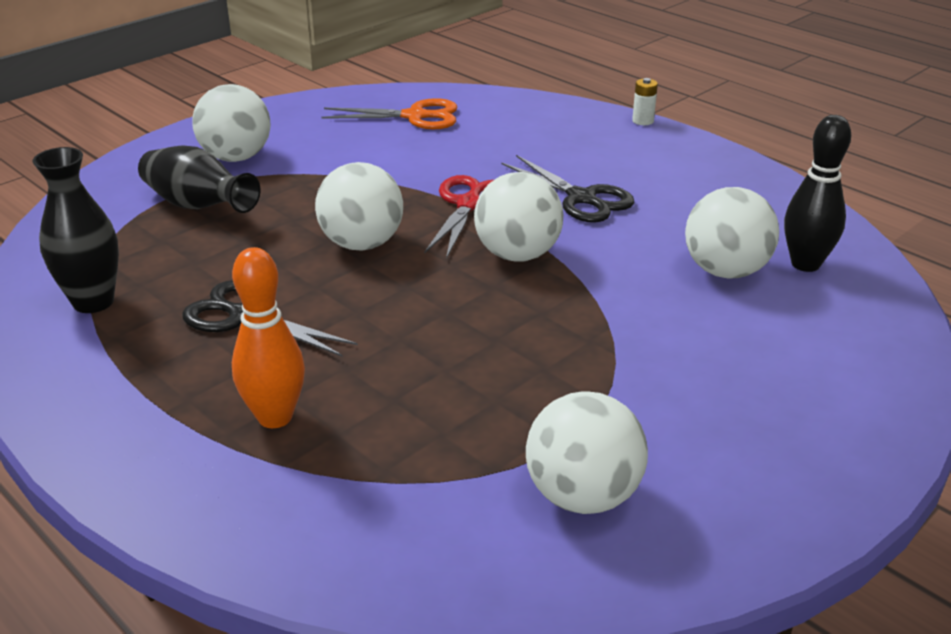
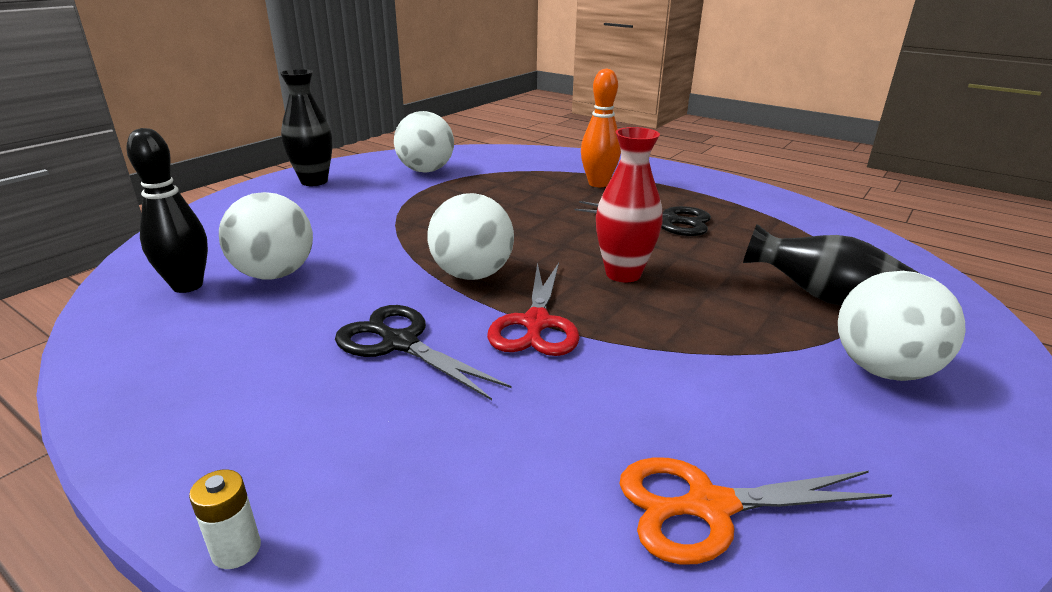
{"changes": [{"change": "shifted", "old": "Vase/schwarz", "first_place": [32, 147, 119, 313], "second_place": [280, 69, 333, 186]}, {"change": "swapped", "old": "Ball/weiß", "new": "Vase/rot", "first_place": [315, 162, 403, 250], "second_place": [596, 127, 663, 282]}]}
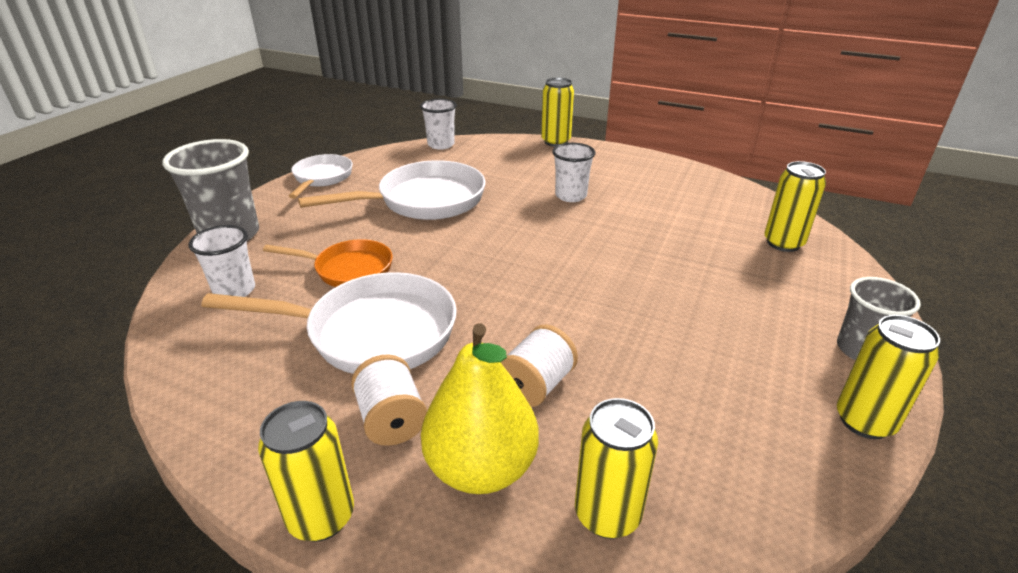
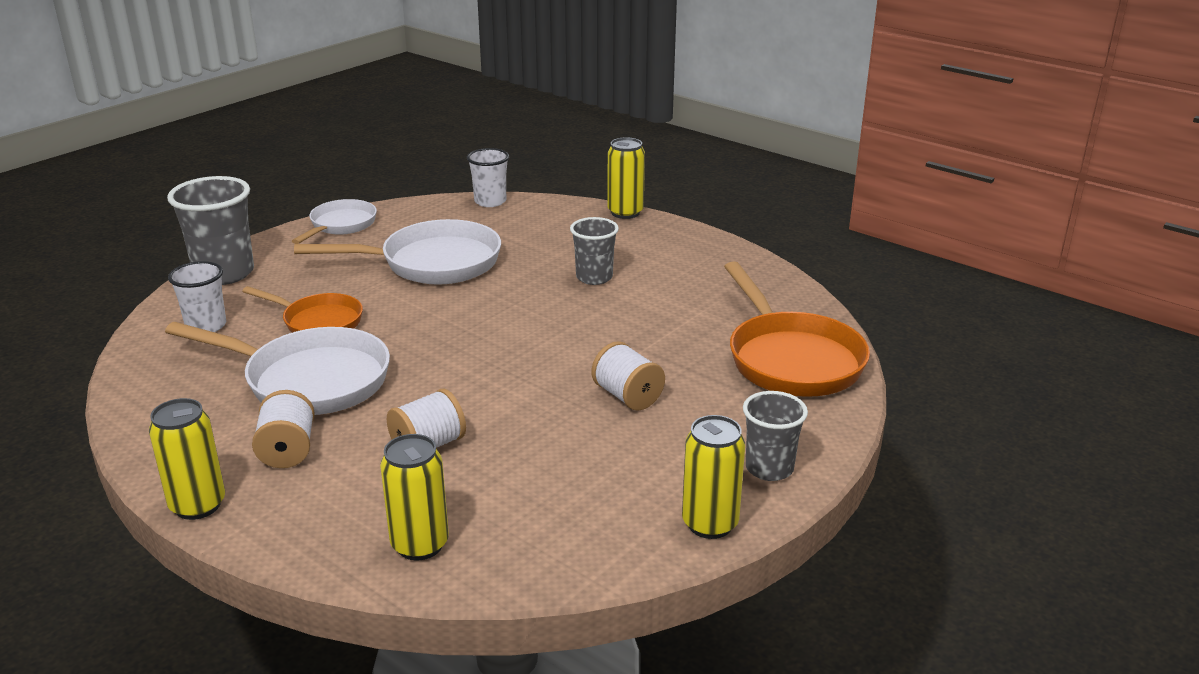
{"changes": [{"change": "gone", "old": "Birne/gelb", "first_place": [421, 323, 539, 494]}, {"change": "new", "new": "Garnrolle/weiß", "second_place": [592, 341, 665, 411]}, {"change": "swapped", "old": "Dose/gelb", "new": "Pfanne/orange", "first_place": [764, 161, 826, 252], "second_place": [724, 261, 870, 397]}, {"change": "repainted", "old": "Becher/weiß", "new": "Becher/grau", "first_place": [552, 143, 596, 202], "second_place": [570, 217, 619, 285]}]}
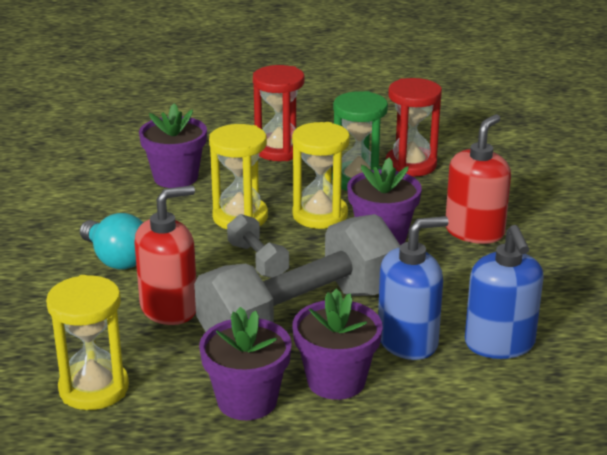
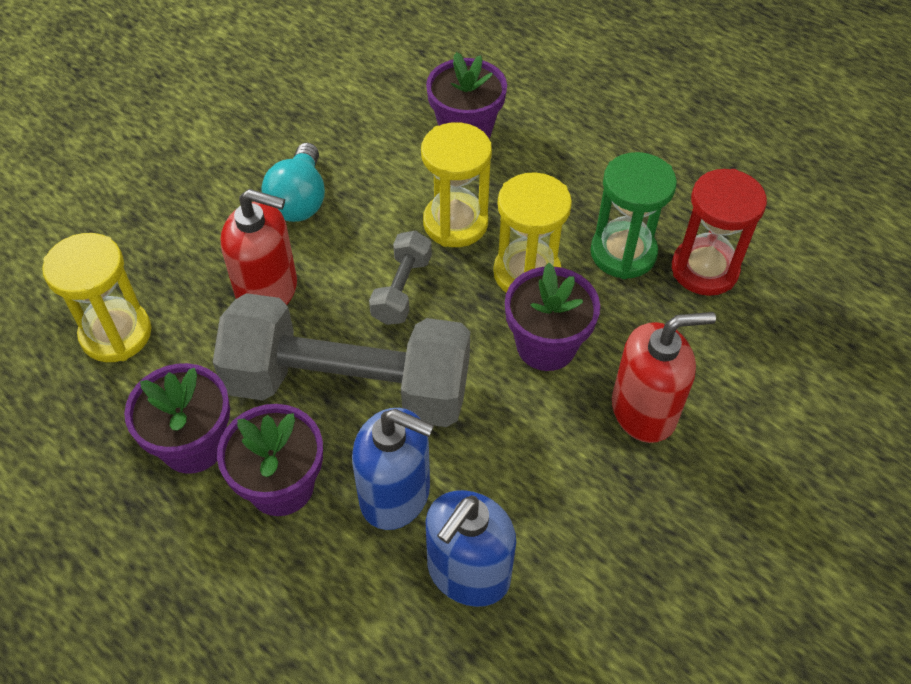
{"changes": [{"change": "gone", "old": "Sanduhr/rot", "first_place": [253, 65, 304, 161]}]}
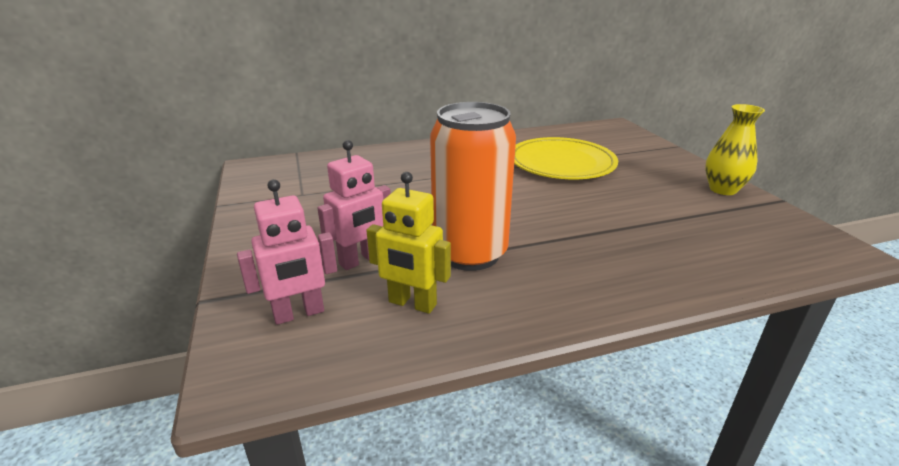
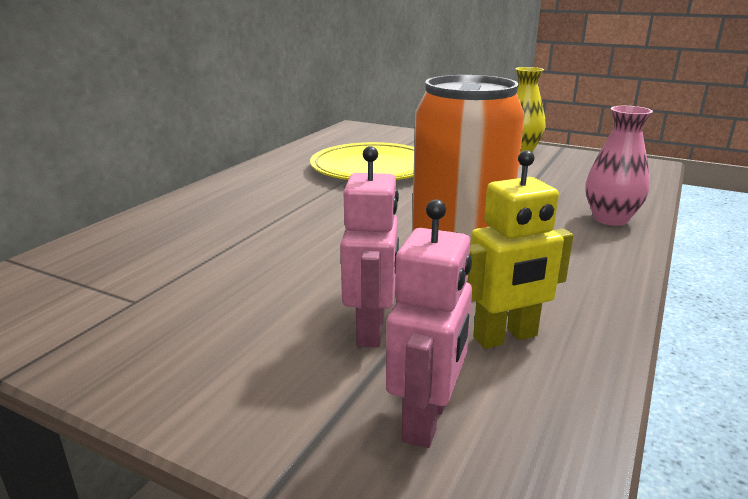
{"changes": [{"change": "new", "new": "Vase/rosa", "second_place": [586, 106, 653, 226]}]}
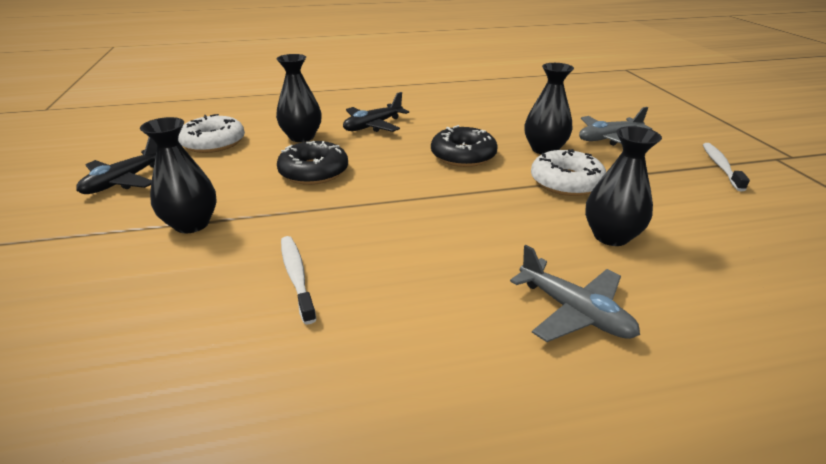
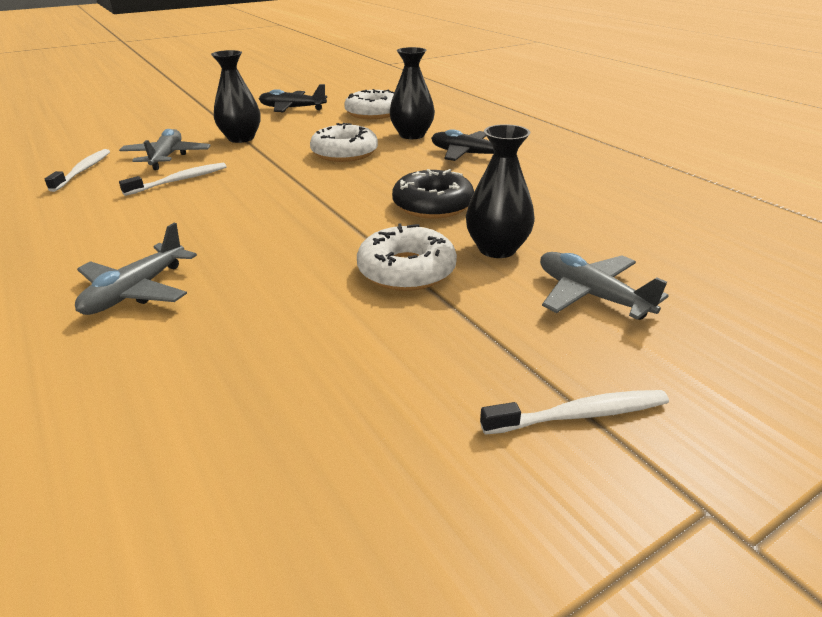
{"changes": [{"change": "gone", "old": "Vase/schwarz", "first_place": [585, 126, 662, 246]}, {"change": "new", "new": "Zahnbürste/weiß", "second_place": [45, 149, 110, 192]}, {"change": "new", "new": "Flugzeug/grau", "second_place": [119, 129, 211, 170]}, {"change": "repainted", "old": "Donut/schwarz", "new": "Donut/weiß", "first_place": [277, 141, 348, 185], "second_place": [310, 123, 378, 162]}]}
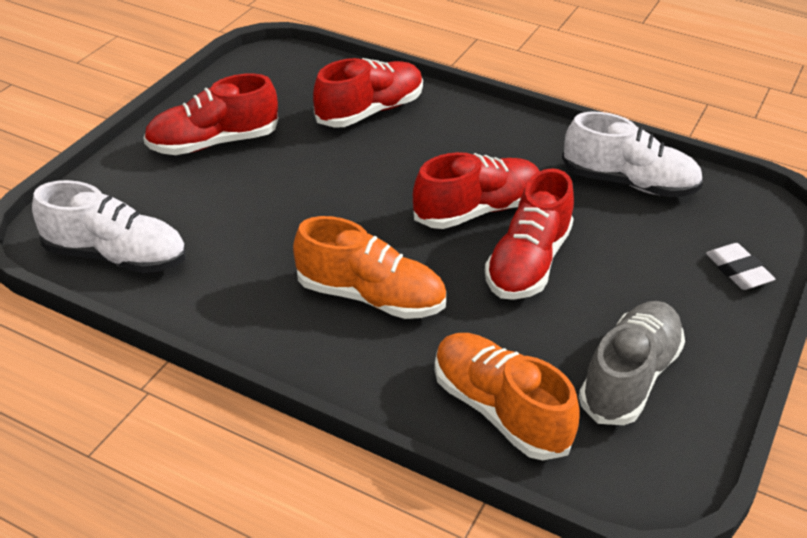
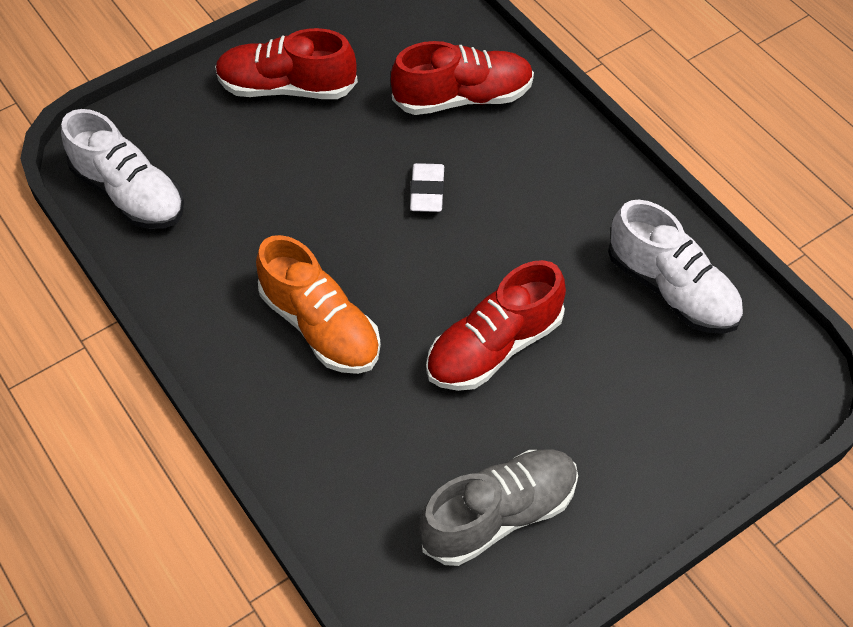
{"changes": [{"change": "gone", "old": "Schuh/rot", "first_place": [413, 152, 539, 229]}, {"change": "gone", "old": "Schuh/orange", "first_place": [434, 333, 580, 460]}, {"change": "shifted", "old": "Radiergummi/weiß", "first_place": [706, 243, 775, 290], "second_place": [410, 163, 444, 212]}]}
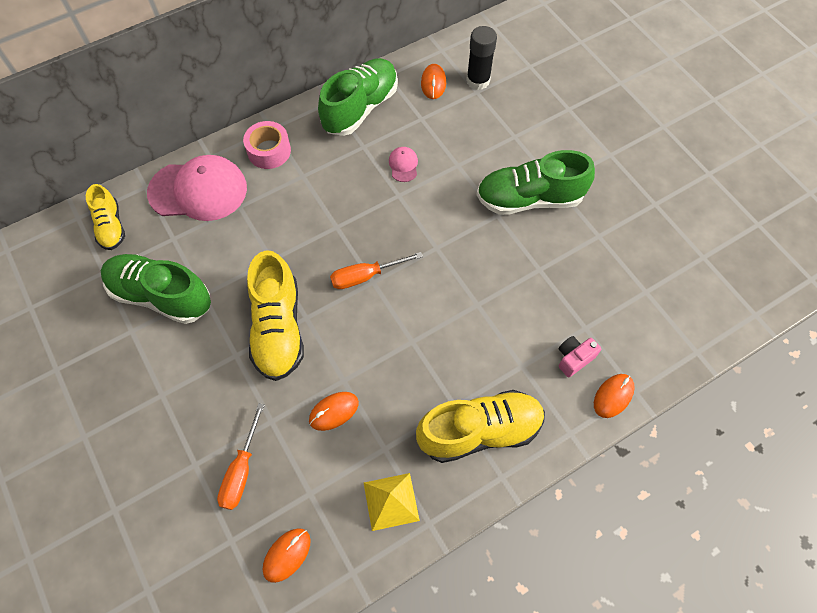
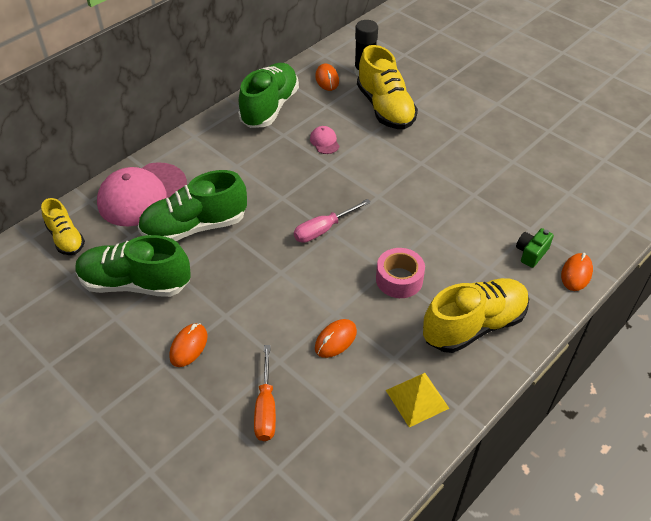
{"changes": [{"change": "shifted", "old": "Klebeband/rosa", "first_place": [243, 121, 291, 169], "second_place": [376, 248, 425, 298]}, {"change": "shifted", "old": "Schuh/gelb", "first_place": [247, 250, 304, 381], "second_place": [357, 45, 418, 129]}, {"change": "shifted", "old": "Computermaus/orange", "first_place": [263, 528, 311, 583], "second_place": [169, 323, 208, 367]}, {"change": "shifted", "old": "Schuh/grün", "first_place": [477, 150, 595, 215], "second_place": [138, 170, 247, 241]}, {"change": "repainted", "old": "Schraubenzieher/orange", "new": "Schraubenzieher/rosa", "first_place": [330, 252, 423, 289], "second_place": [294, 199, 371, 243]}, {"change": "repainted", "old": "Kamera/rosa", "new": "Kamera/grün", "first_place": [558, 336, 601, 377], "second_place": [516, 228, 554, 268]}, {"change": "rotated", "old": "Kappe/rosa", "first_place": [147, 155, 247, 221], "second_place": [97, 162, 187, 226], "degrees": 150}]}
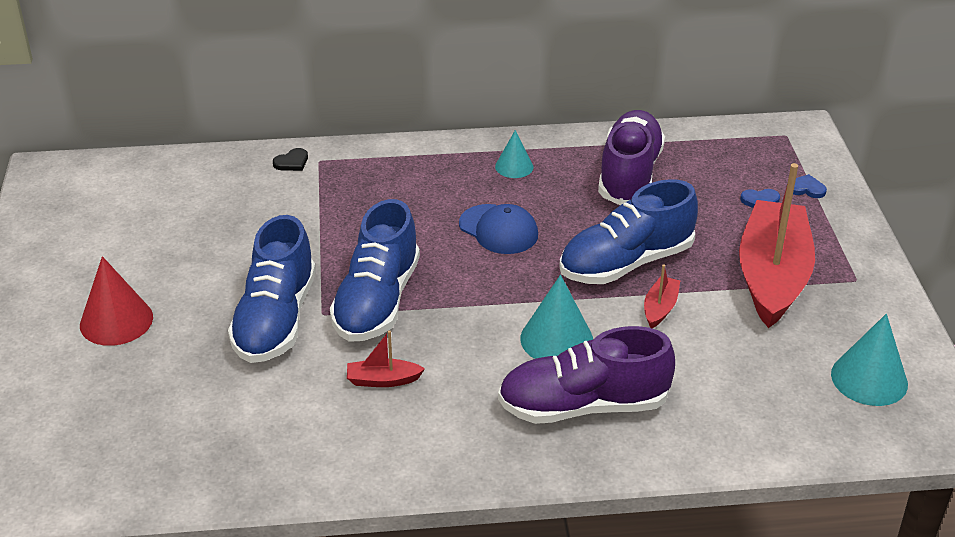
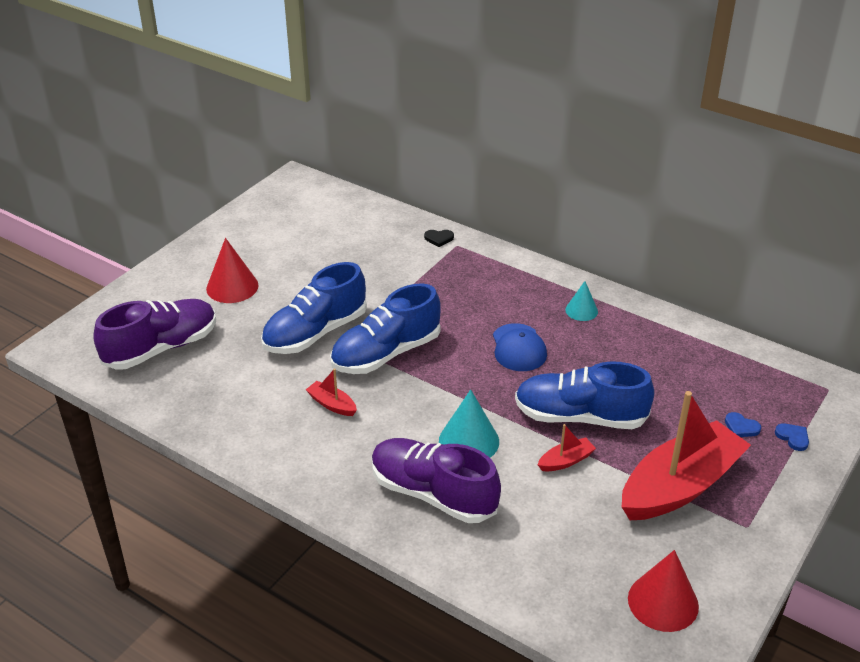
{"changes": [{"change": "shifted", "old": "Schuh/lila", "first_place": [598, 110, 665, 205], "second_place": [93, 299, 216, 370]}, {"change": "repainted", "old": "Kegel/türkis", "new": "Kegel/rot", "first_place": [831, 314, 908, 406], "second_place": [628, 550, 699, 632]}]}
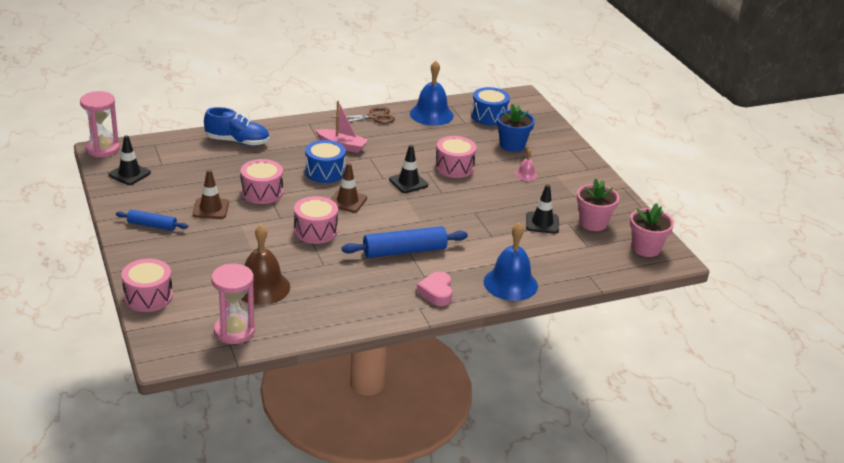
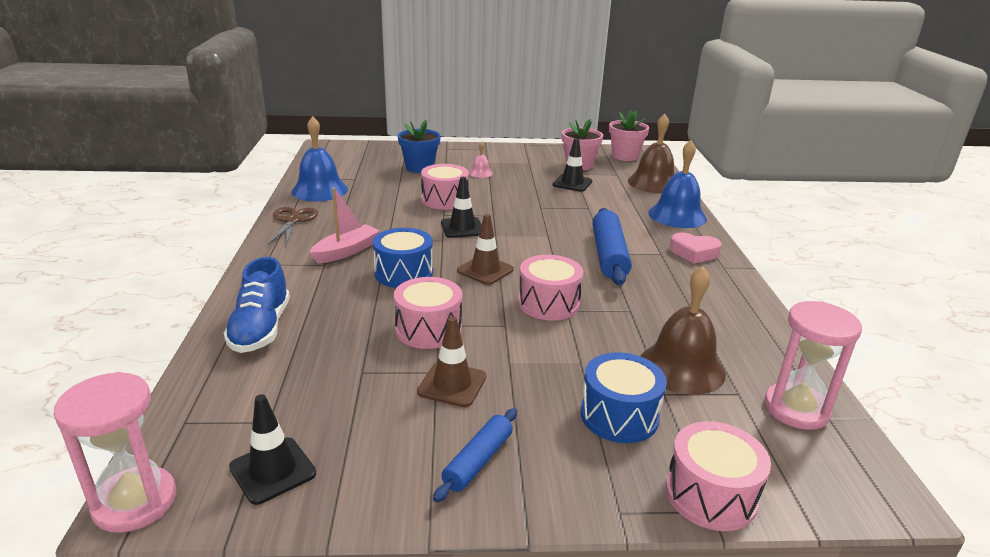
{"changes": [{"change": "new", "new": "Glocke/braun", "second_place": [628, 114, 674, 193]}, {"change": "shifted", "old": "Trommel/blau", "first_place": [471, 87, 510, 125], "second_place": [580, 352, 667, 443]}, {"change": "rotated", "old": "Schuh/blau", "first_place": [204, 107, 269, 146], "second_place": [224, 257, 290, 353], "degrees": 150}]}
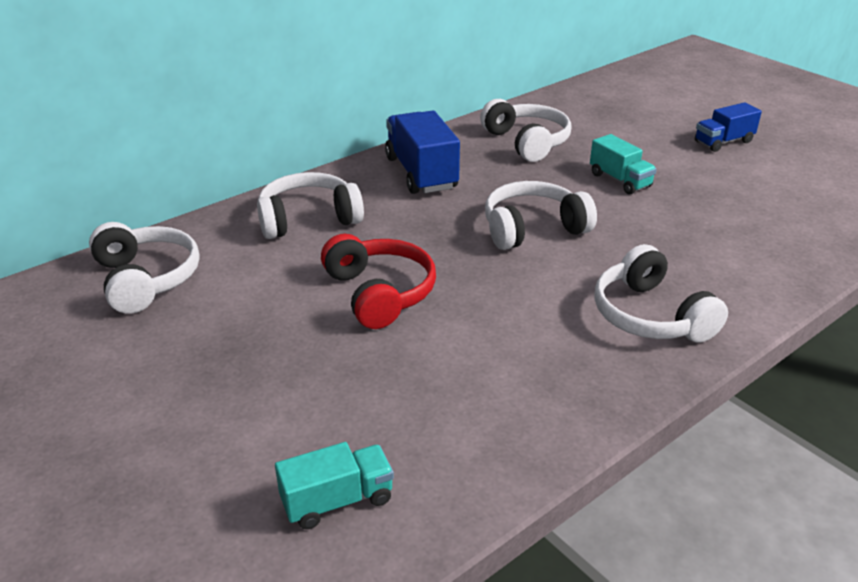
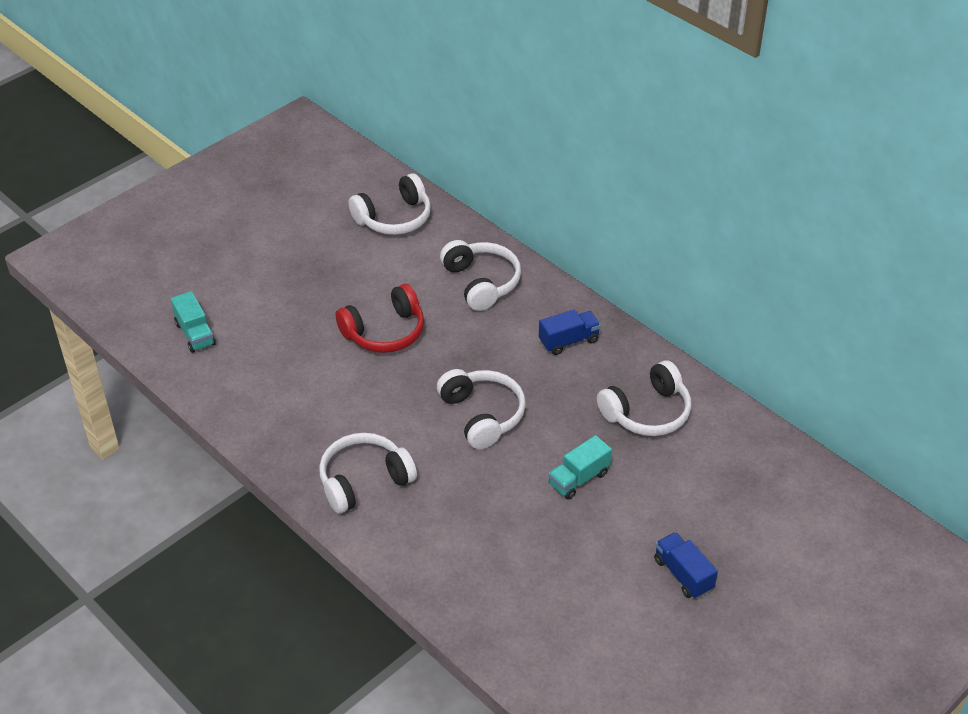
{"changes": [{"change": "scaled", "old": "Lastwagen/blau", "first_place": [385, 111, 460, 194], "second_place": [539, 309, 601, 355], "factor": 0.61}]}
